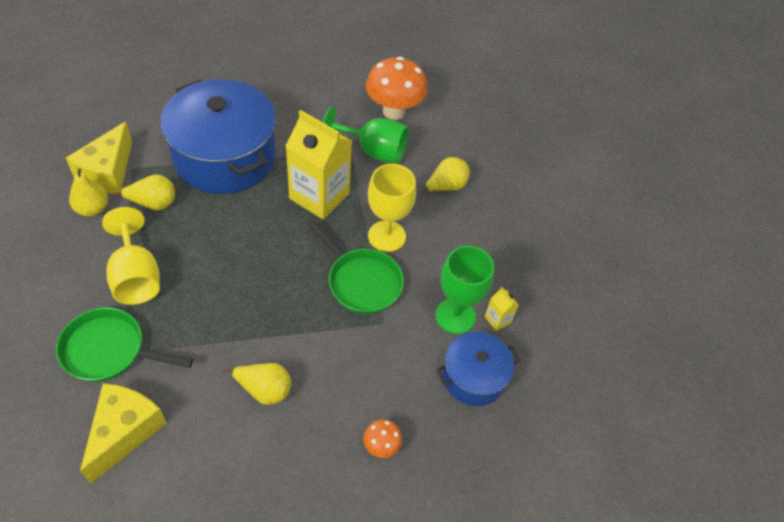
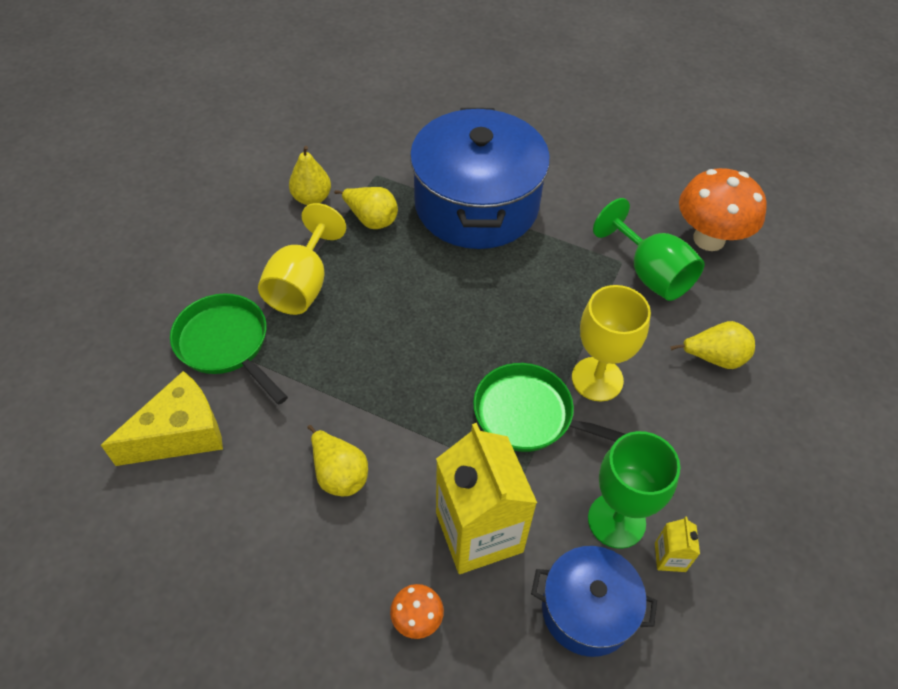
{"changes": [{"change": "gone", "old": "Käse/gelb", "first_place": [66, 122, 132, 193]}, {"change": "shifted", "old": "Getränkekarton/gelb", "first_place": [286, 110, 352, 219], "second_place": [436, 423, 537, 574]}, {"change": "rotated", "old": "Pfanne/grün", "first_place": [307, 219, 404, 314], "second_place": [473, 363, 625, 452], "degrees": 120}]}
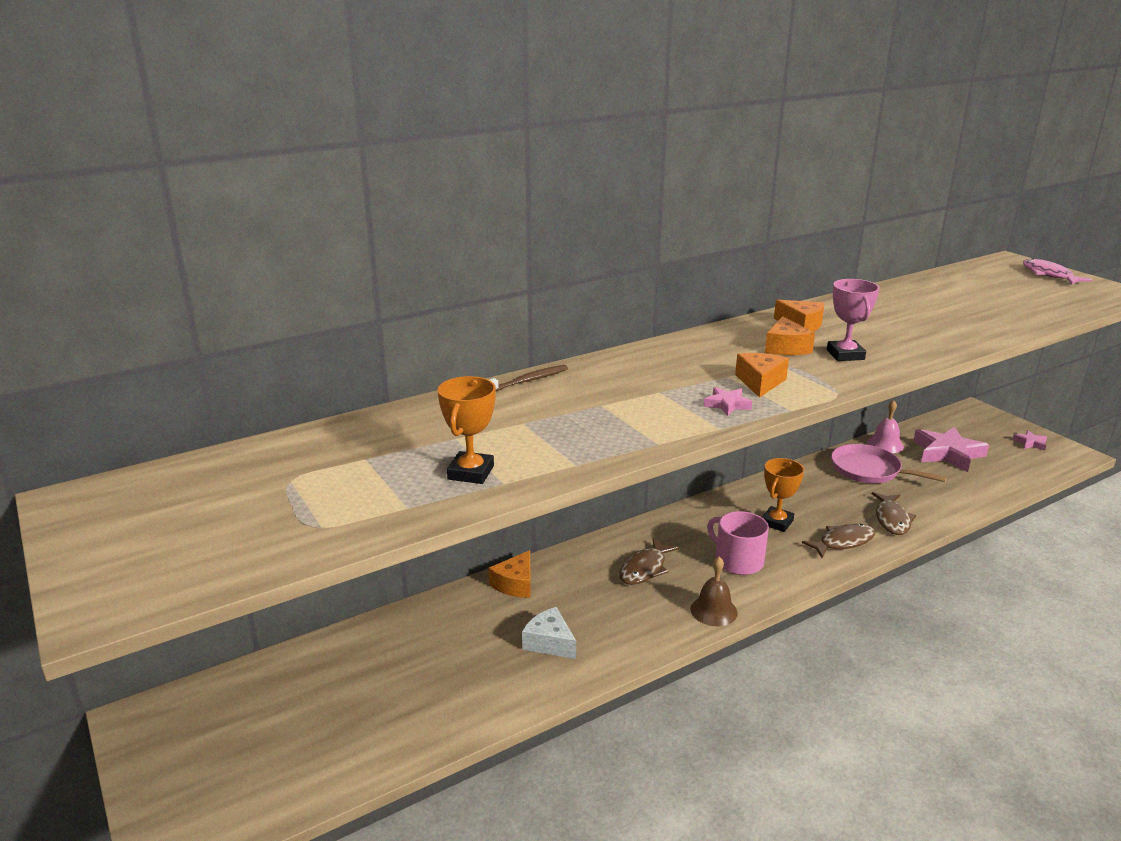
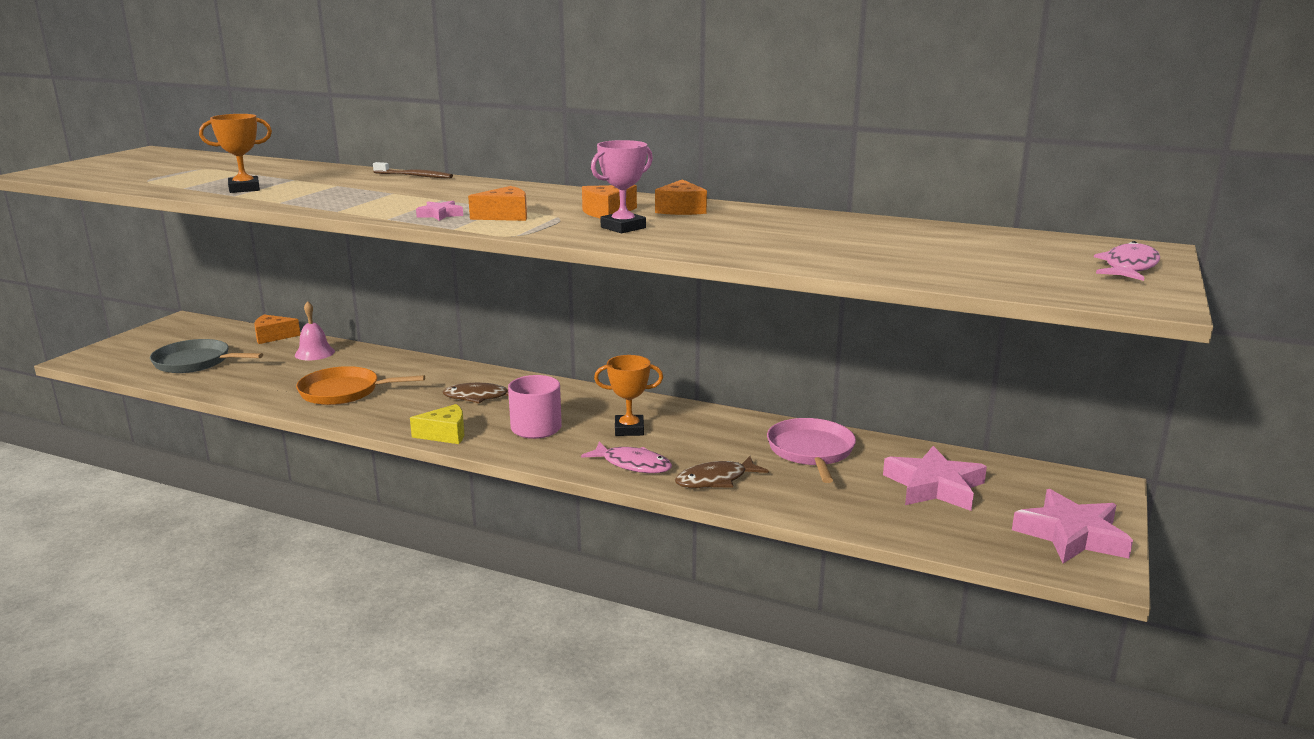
{"changes": [{"change": "new", "new": "Pfanne/grau", "second_place": [150, 339, 263, 373]}, {"change": "shifted", "old": "Käse/orange", "first_place": [489, 550, 530, 598], "second_place": [254, 315, 300, 344]}, {"change": "shifted", "old": "Glocke/rosa", "first_place": [867, 400, 904, 453], "second_place": [295, 301, 335, 361]}, {"change": "swapped", "old": "Käse/weiß", "new": "Pfanne/orange", "first_place": [522, 607, 576, 659], "second_place": [296, 366, 425, 405]}, {"change": "swapped", "old": "Glocke/braun", "new": "Käse/gelb", "first_place": [690, 557, 738, 626], "second_place": [410, 404, 464, 444]}, {"change": "repainted", "old": "Fisch/braun", "new": "Fisch/rosa", "first_place": [802, 524, 875, 558], "second_place": [581, 442, 672, 473]}, {"change": "scaled", "old": "Stern/rosa", "first_place": [1012, 430, 1047, 451], "second_place": [1012, 489, 1133, 564], "factor": 2.15}]}
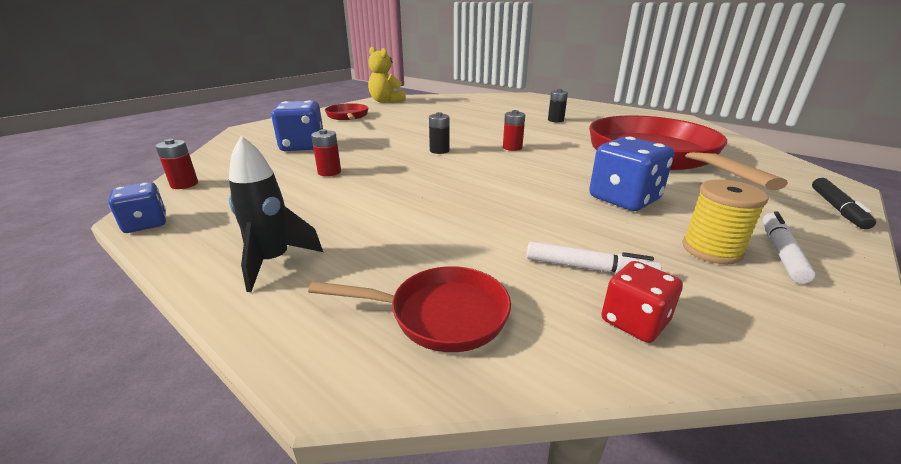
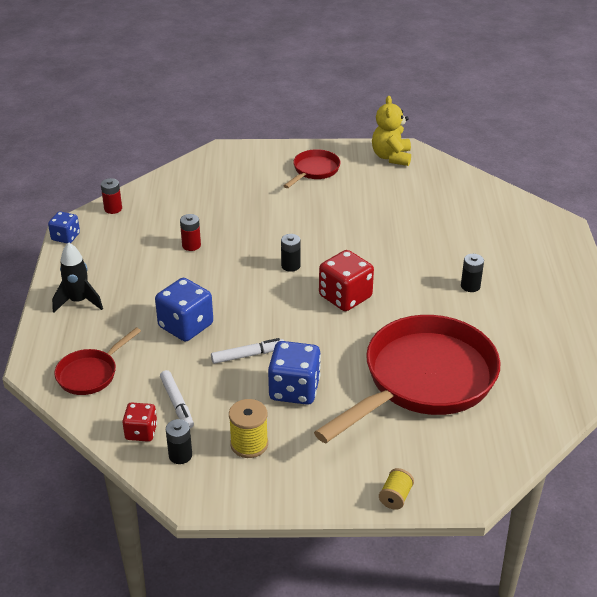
{"changes": [{"change": "new", "new": "Batterie/schwarz", "second_place": [166, 419, 192, 464]}, {"change": "shifted", "old": "Spielwürfel/blau", "first_place": [271, 101, 323, 151], "second_place": [155, 278, 213, 342]}, {"change": "shifted", "old": "Filzstift/weiß", "first_place": [763, 211, 816, 284], "second_place": [211, 338, 284, 364]}, {"change": "swapped", "old": "Batterie/rot", "new": "Spielwürfel/rot", "first_place": [503, 110, 525, 151], "second_place": [319, 250, 374, 311]}, {"change": "swapped", "old": "Filzstift/schwarz", "new": "Garnrolle/gelb", "first_place": [812, 178, 876, 229], "second_place": [379, 468, 414, 510]}, {"change": "rotated", "old": "Pfanne/rot", "first_place": [308, 266, 511, 352], "second_place": [54, 327, 141, 395], "degrees": 75}]}
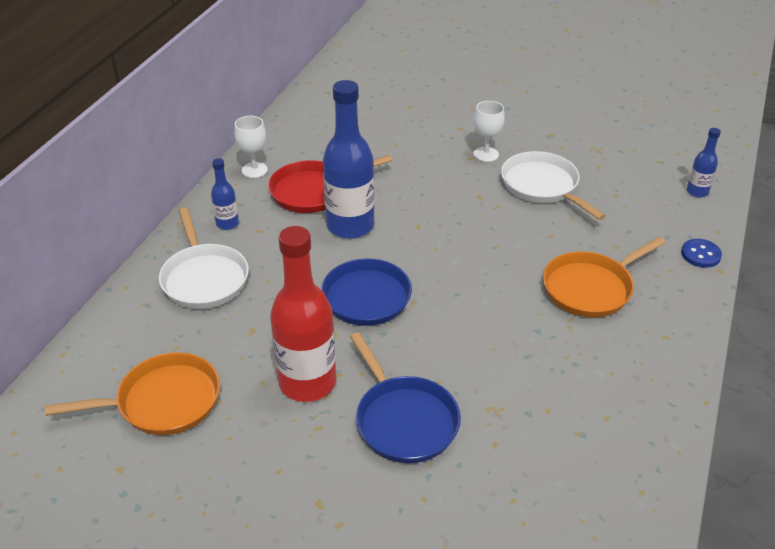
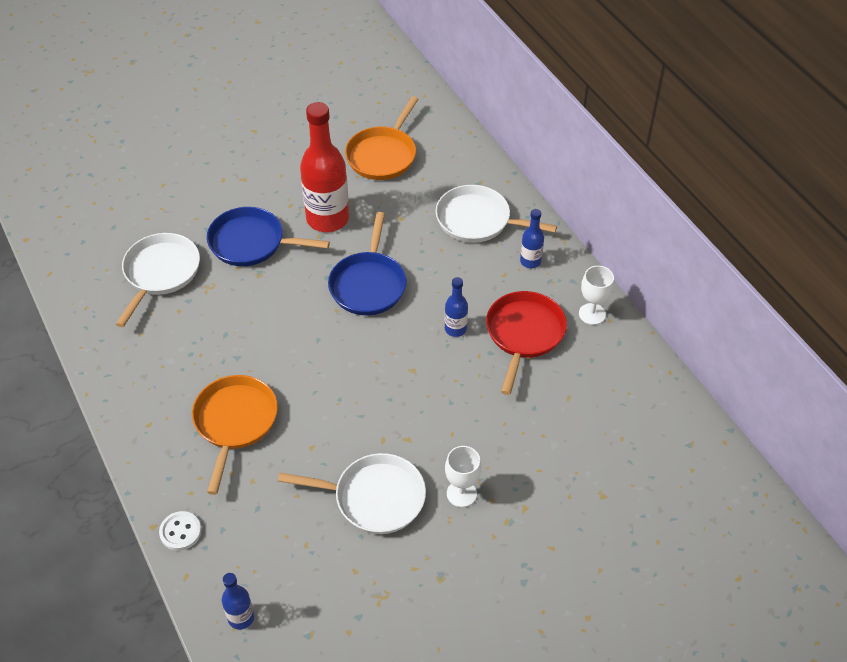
{"changes": [{"change": "new", "new": "Pfanne/weiß", "second_place": [116, 233, 200, 327]}, {"change": "repainted", "old": "Knopf/blau", "new": "Knopf/weiß", "first_place": [681, 239, 722, 268], "second_place": [159, 511, 201, 551]}, {"change": "scaled", "old": "Flasche/blau", "first_place": [323, 80, 375, 239], "second_place": [445, 277, 468, 337], "factor": 0.48}]}
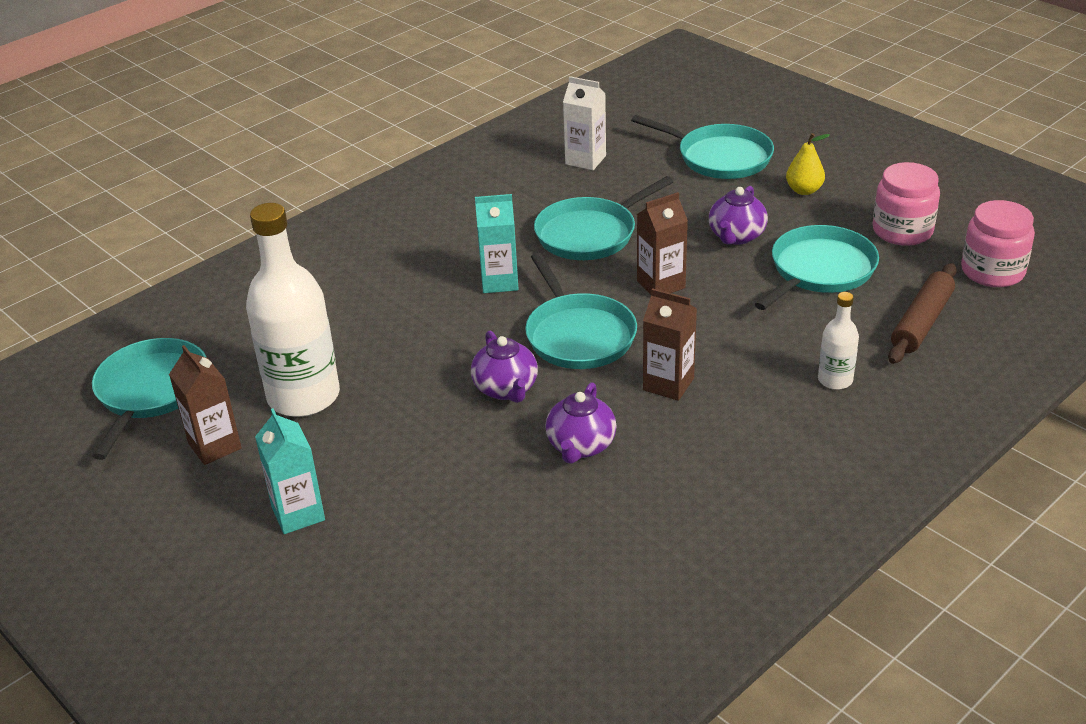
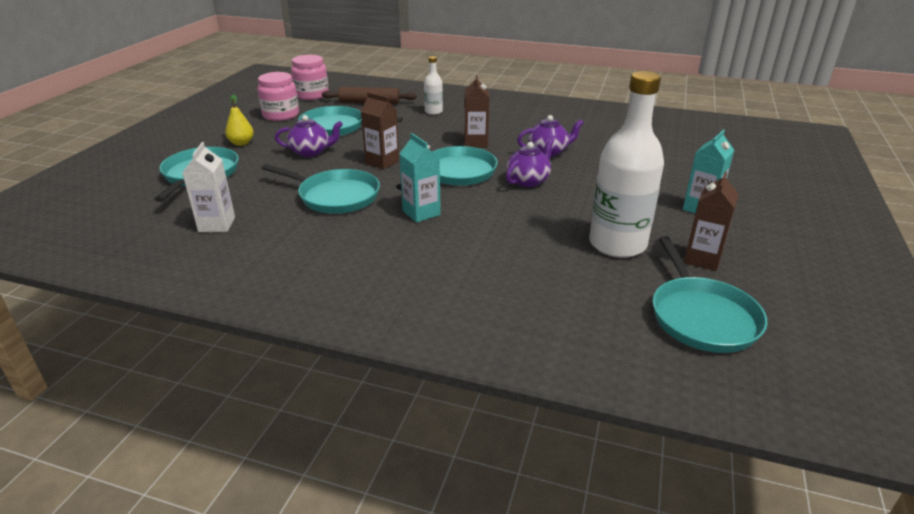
{"changes": [{"change": "rotated", "old": "Pfanne/türkis", "first_place": [92, 338, 207, 460], "second_place": [653, 236, 768, 353], "degrees": -75}]}
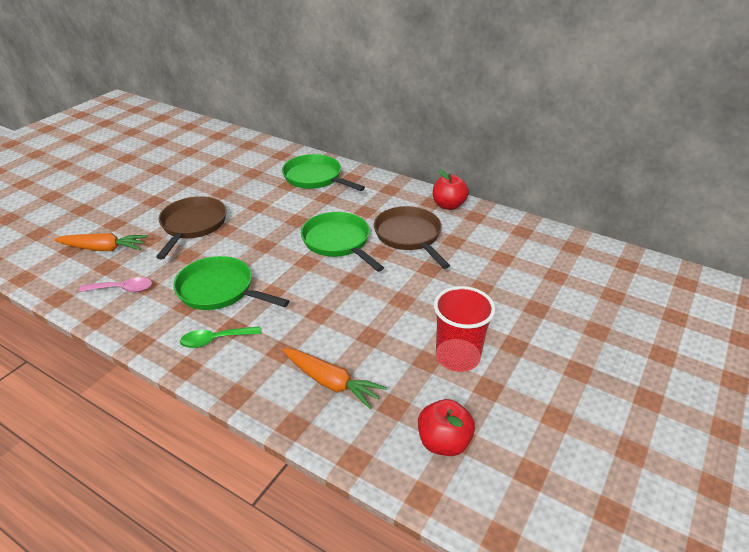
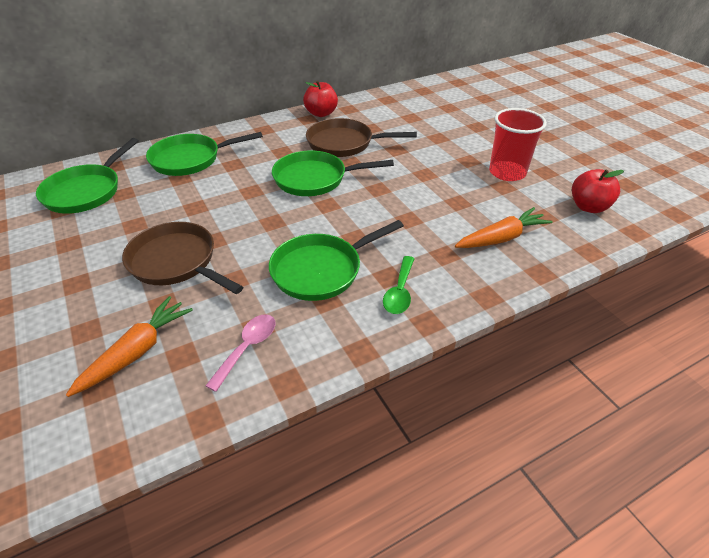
{"changes": [{"change": "new", "new": "Pfanne/grün", "second_place": [36, 138, 139, 214]}]}
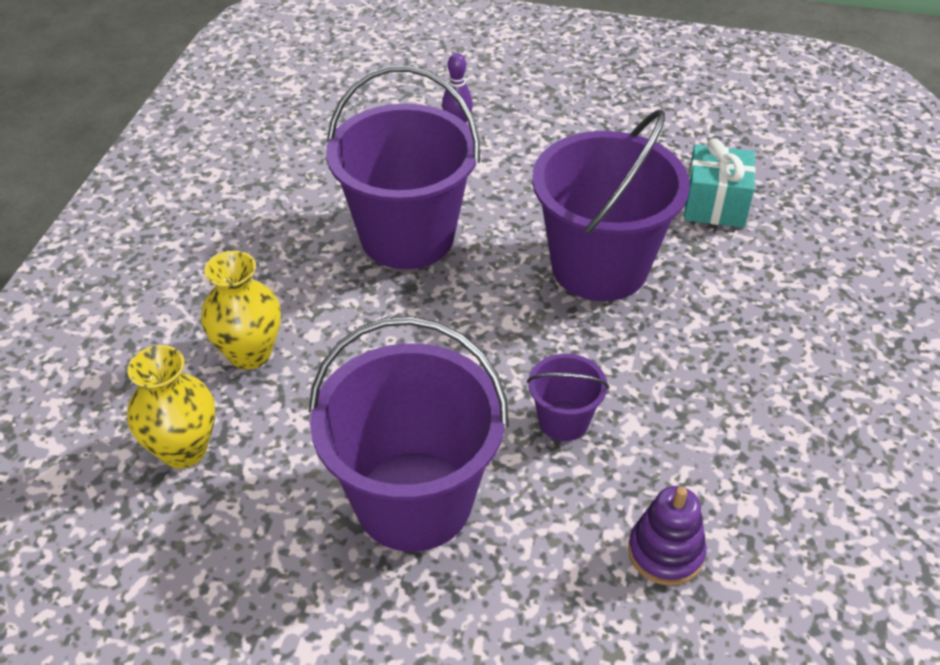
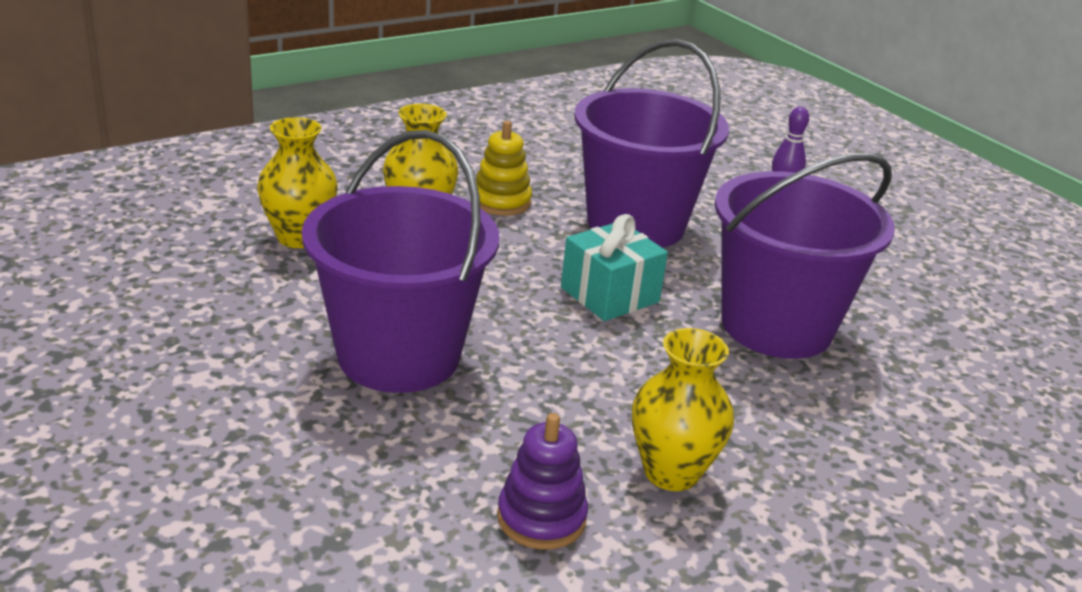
{"changes": [{"change": "gone", "old": "Eimer/lila", "first_place": [527, 354, 609, 441]}, {"change": "new", "new": "Stapelspielzeug/gelb", "second_place": [476, 121, 532, 216]}, {"change": "new", "new": "Vase/gelb", "second_place": [632, 328, 734, 491]}, {"change": "shifted", "old": "Geschenk/türkis", "first_place": [684, 138, 756, 228], "second_place": [561, 214, 668, 321]}]}
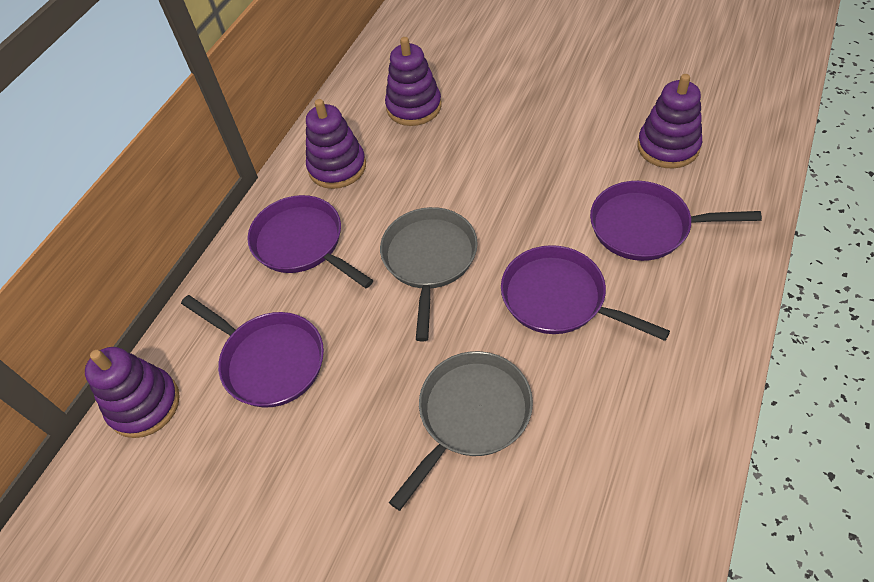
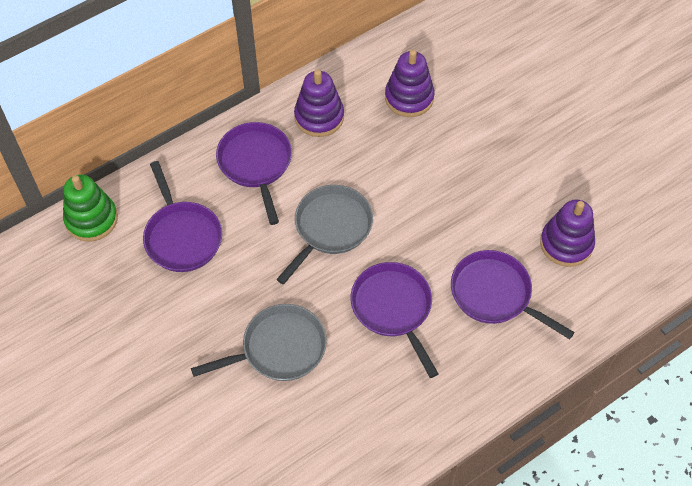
{"changes": [{"change": "repainted", "old": "Stapelspielzeug/lila", "new": "Stapelspielzeug/grün", "first_place": [85, 347, 180, 438], "second_place": [63, 175, 118, 242]}]}
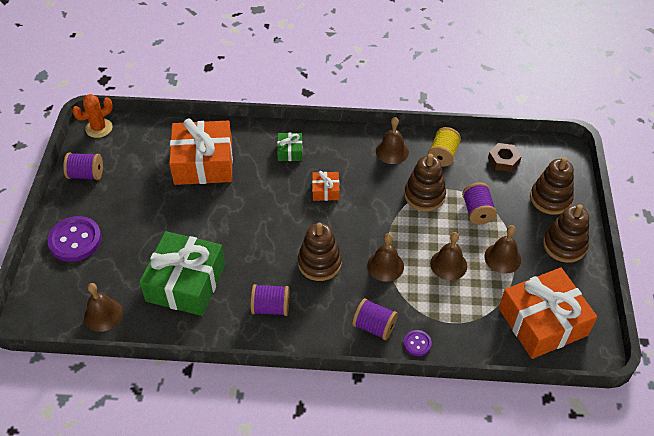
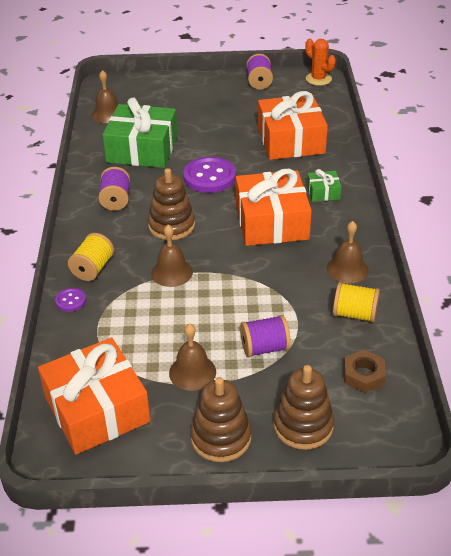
{"changes": [{"change": "gone", "old": "Stapelspielzeug/braun", "first_place": [404, 154, 446, 211]}, {"change": "gone", "old": "Glocke/braun", "first_place": [430, 232, 467, 280]}, {"change": "shifted", "old": "Knopf/lila", "first_place": [47, 216, 102, 262], "second_place": [183, 157, 236, 193]}, {"change": "repainted", "old": "Garnrolle/lila", "new": "Garnrolle/gelb", "first_place": [352, 298, 398, 340], "second_place": [68, 233, 114, 281]}, {"change": "scaled", "old": "Geschenk/orange", "first_place": [312, 171, 340, 201], "second_place": [236, 169, 312, 246], "factor": 2.23}]}
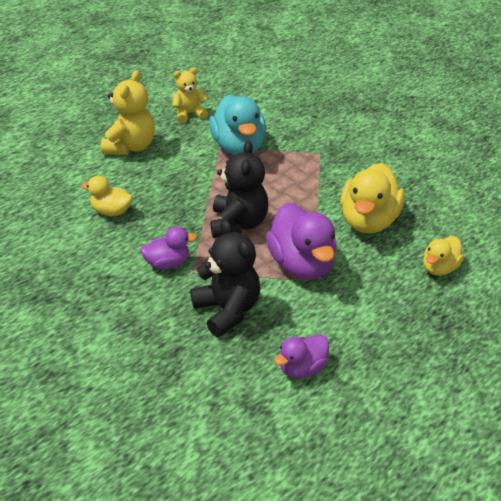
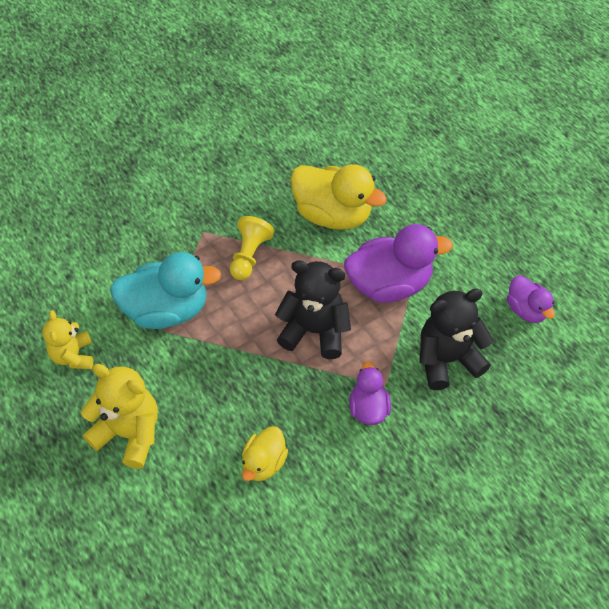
{"changes": [{"change": "gone", "old": "Ente/gelb", "first_place": [423, 236, 464, 276]}, {"change": "new", "new": "Bauer/gelb", "second_place": [230, 216, 274, 280]}]}
